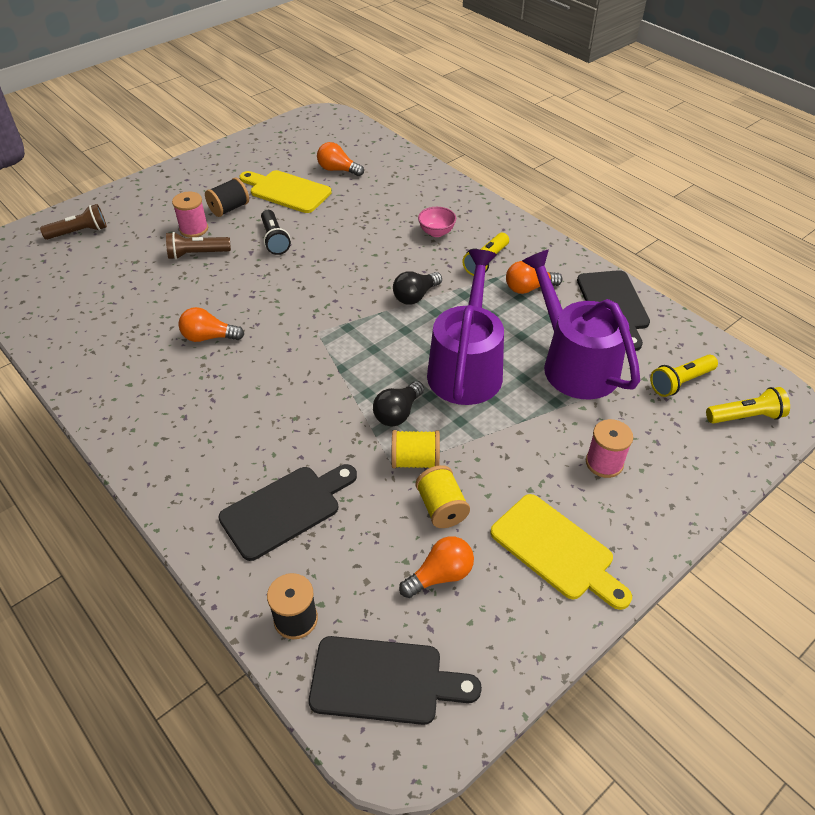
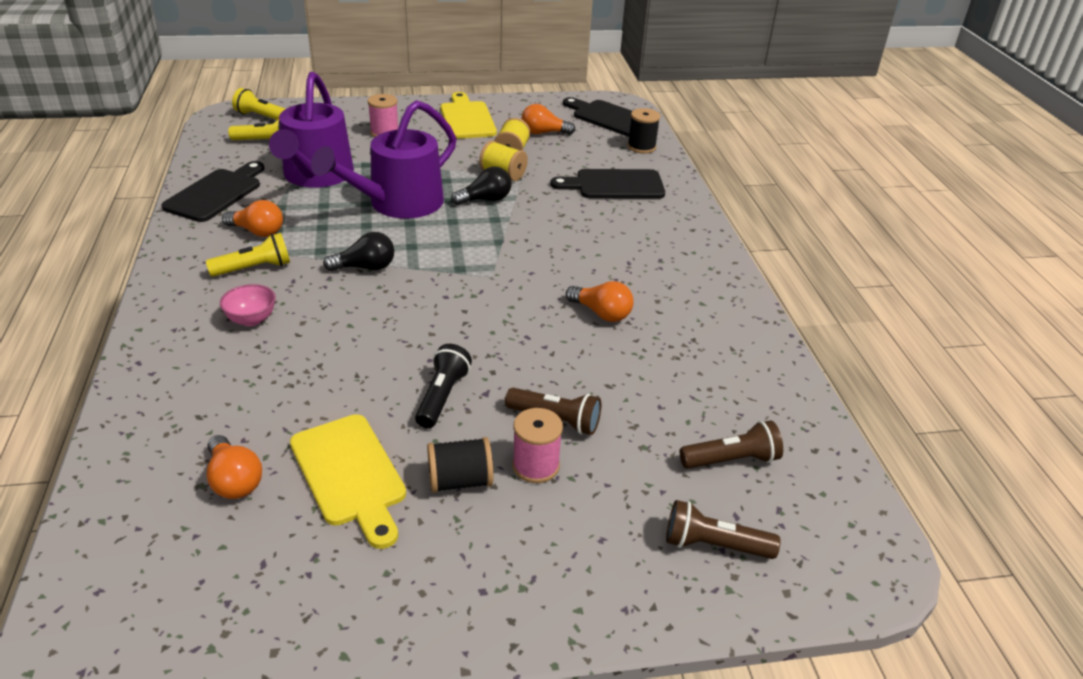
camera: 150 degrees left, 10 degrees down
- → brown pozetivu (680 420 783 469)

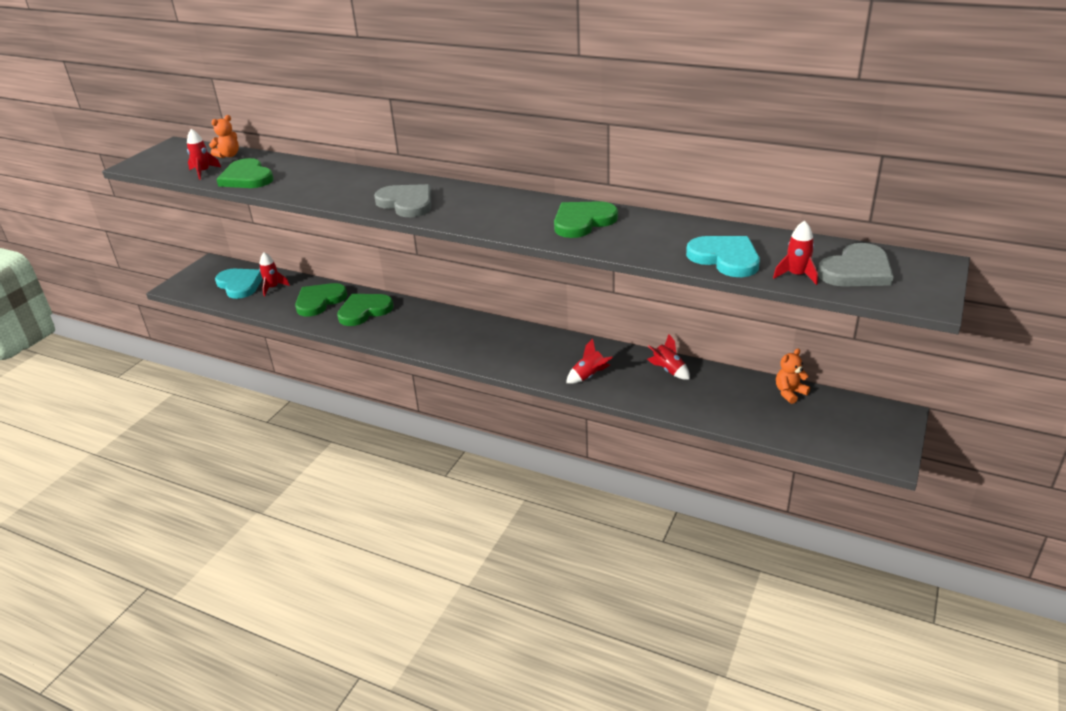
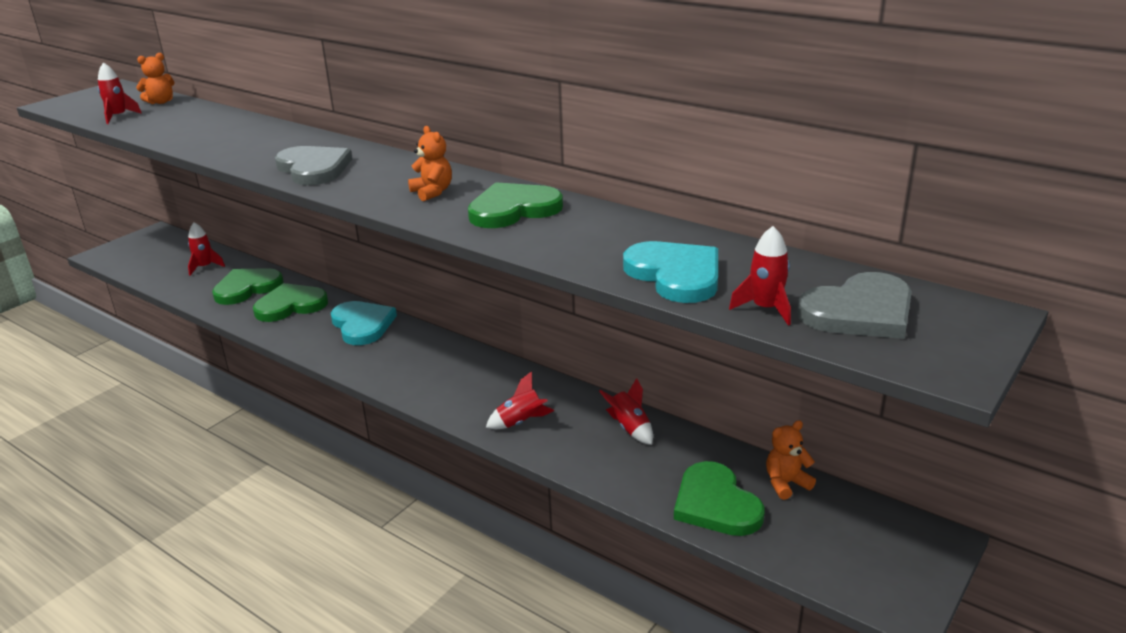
camera: 10 degrees right, 5 degrees down
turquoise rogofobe (215 269 263 299) → turquoise rogofobe (331 301 397 345), relocated
green rogofobe (216 158 274 188) → green rogofobe (674 461 764 536), relocated
- → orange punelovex (408 126 452 201)

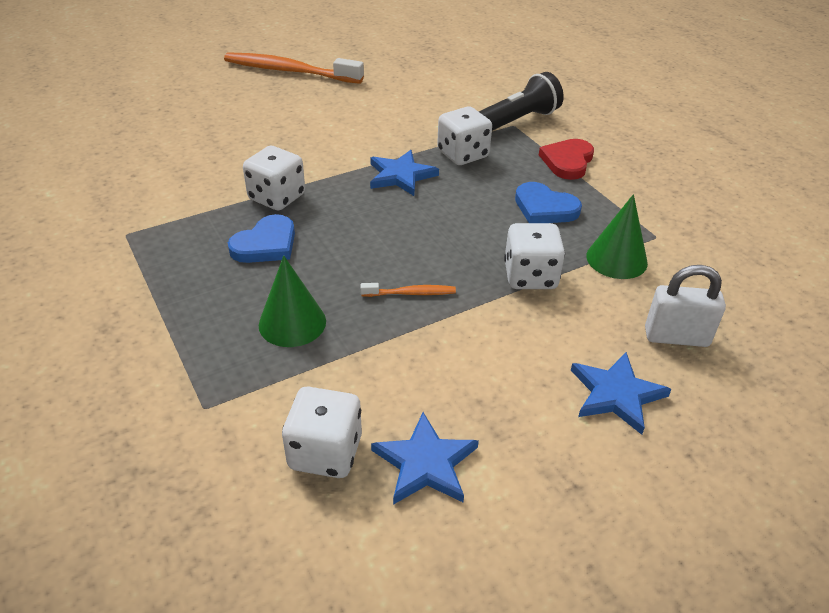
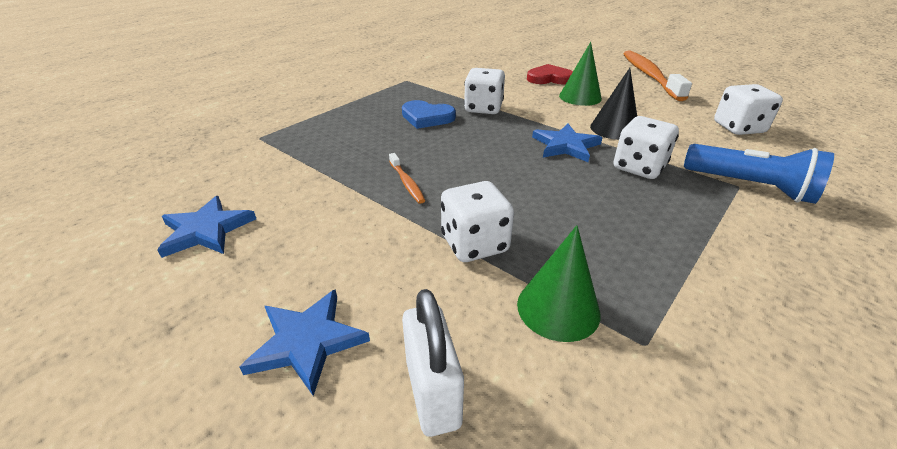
camera: 70 degrees right, 5 degrees down
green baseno (259 256 326 347) → green baseno (559 42 602 106), relocated
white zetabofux (282 387 362 478) → white zetabofux (714 84 783 135), relocated
black pozetivu (479 72 564 131) → blue pozetivu (684 144 834 204)
blue rogofobe (515 182 582 223) → -
red rogofobe (539 139 594 180) → red rogofobe (527 64 573 85), relocated
- → black baseno (590 68 637 140)

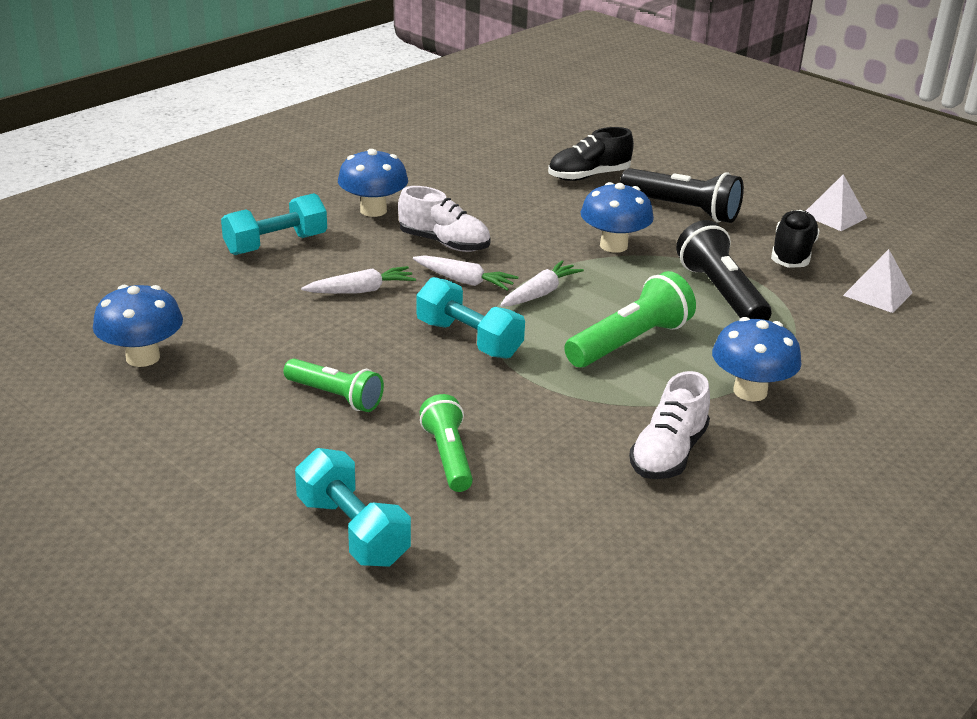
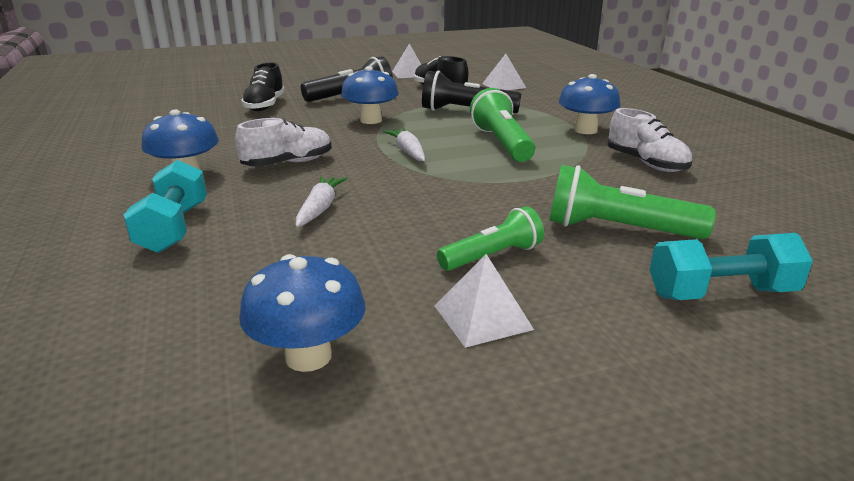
camera: 60 degrees left, 5 degrees down
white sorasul (413 255 518 291) → -
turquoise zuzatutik (416 277 525 359) → -
green pozetivu (420 394 473 492) → green pozetivu (549 165 716 239), x1.51
- → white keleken (435 254 534 348)

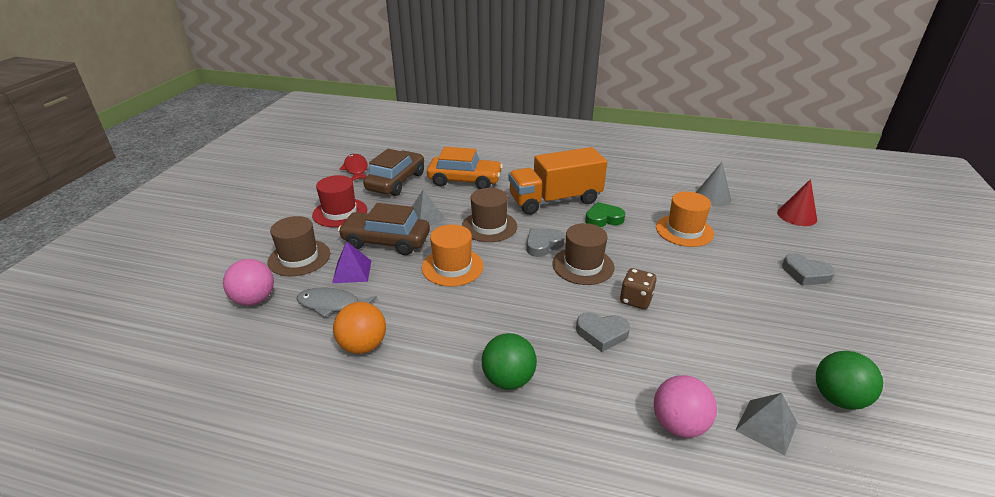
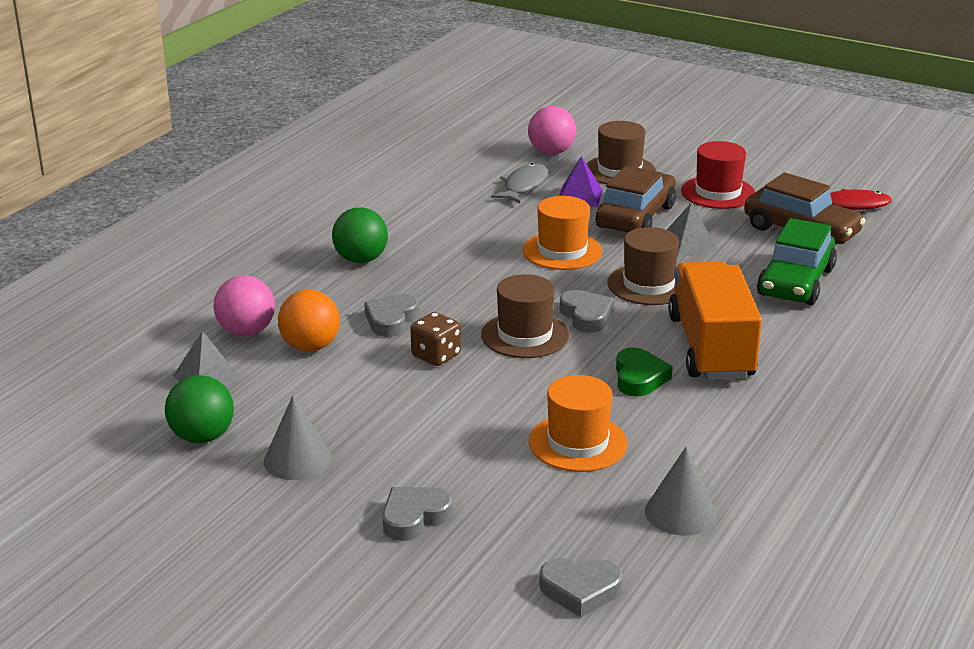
camera: 105 degrees right, 5 degrees down
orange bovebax (333 302 386 354) → orange bovebax (278 290 340 351), relocated
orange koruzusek (427 147 503 189) → green koruzusek (757 218 837 305)
red baseno (777 179 817 226) → grey rogofobe (539 558 623 617)
- → grey baseno (264 395 332 480)

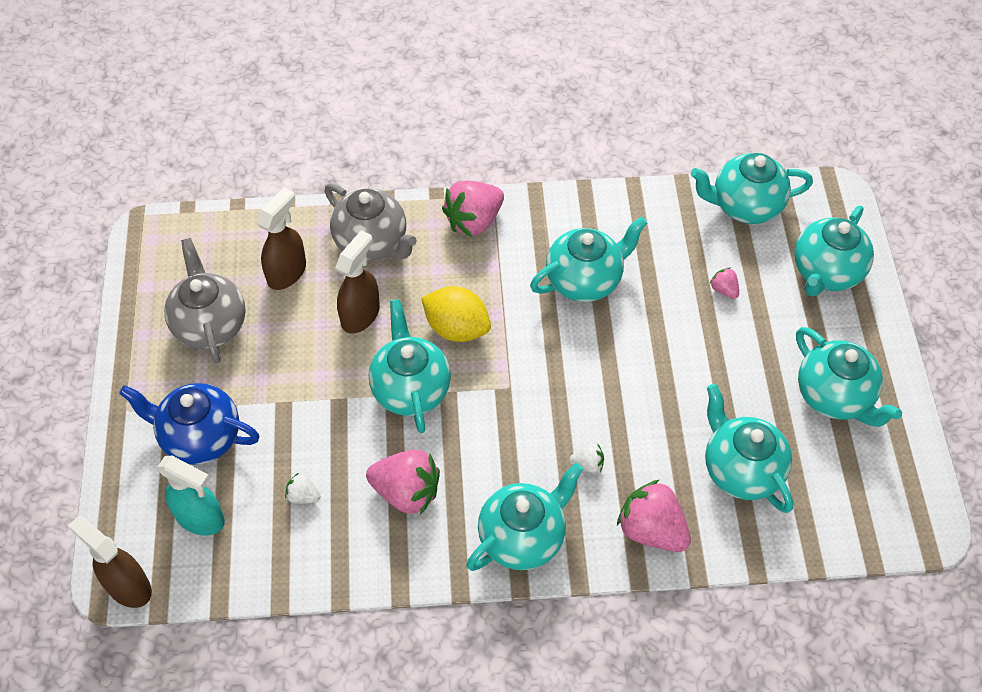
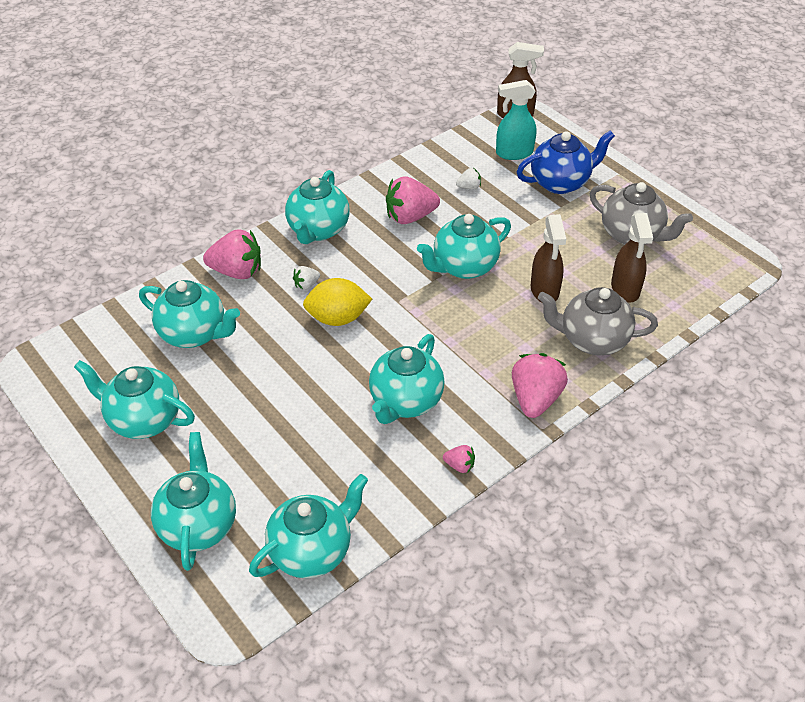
camera: 145 degrees right, 10 degrees down
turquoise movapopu (369 299 451 433) → turquoise movapopu (417 214 511 279), 105 degrees clockwise
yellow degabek (421 286 491 342) → yellow degabek (303 278 372 326), relocated
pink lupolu (710 267 739 299) → pink lupolu (443 445 475 473), relocated

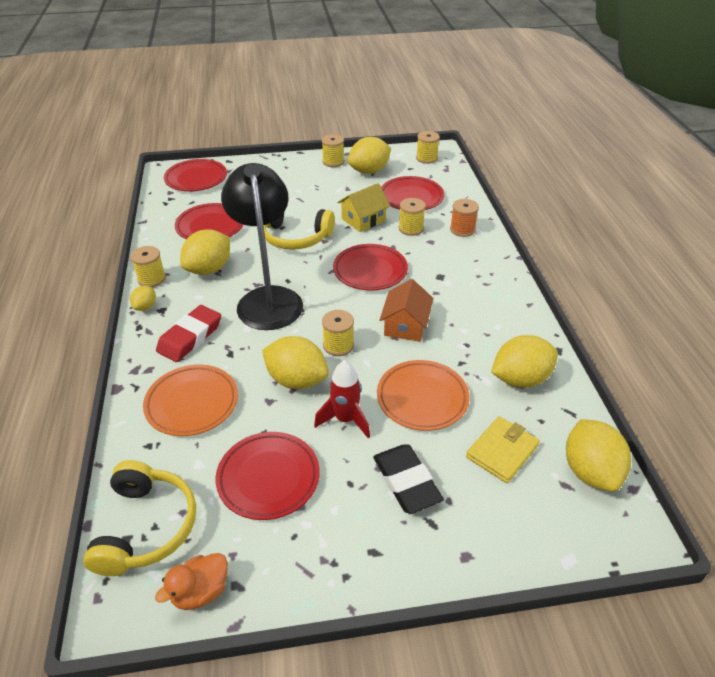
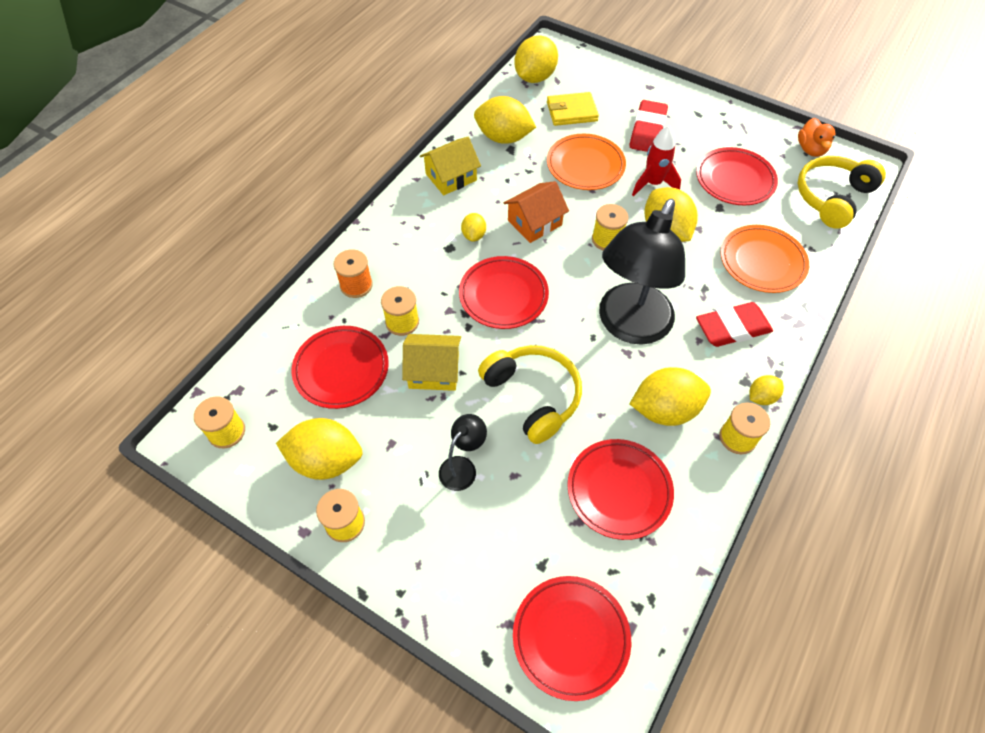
camera: 140 degrees left, 15 degrees up
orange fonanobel (155 553 228 610) → orange fonanobel (798 118 835 157), 90 degrees clockwise
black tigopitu (373 444 444 514) → red tigopitu (630 100 668 152)
- → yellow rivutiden (420 137 481 195)
- → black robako (439 414 487 491)
- → yellow degabek (461 213 486 242)

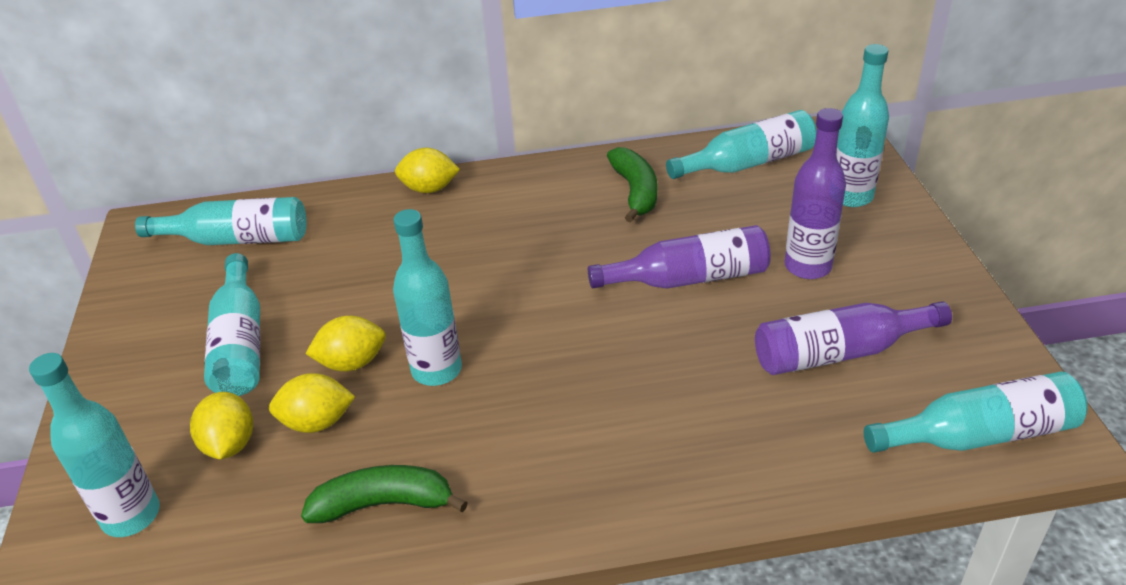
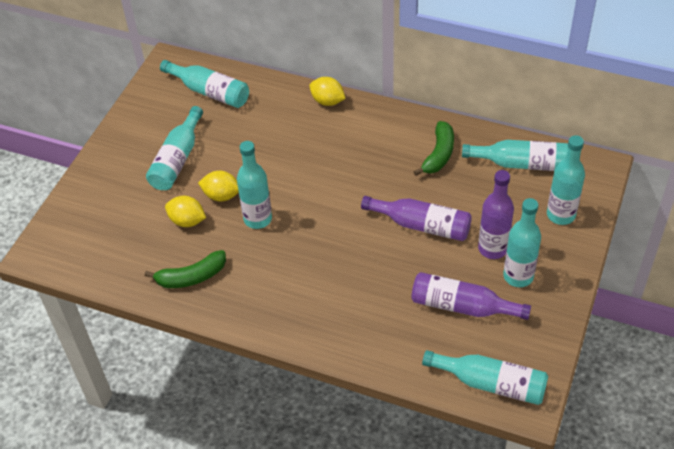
camera: 30 degrees right, 10 degrees up
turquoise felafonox (29 353 160 537) → turquoise felafonox (503 198 541 287), relocated
yellow degabek (190 392 253 459) → -
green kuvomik (301 465 468 523) → green kuvomik (145 250 226 288), 135 degrees clockwise

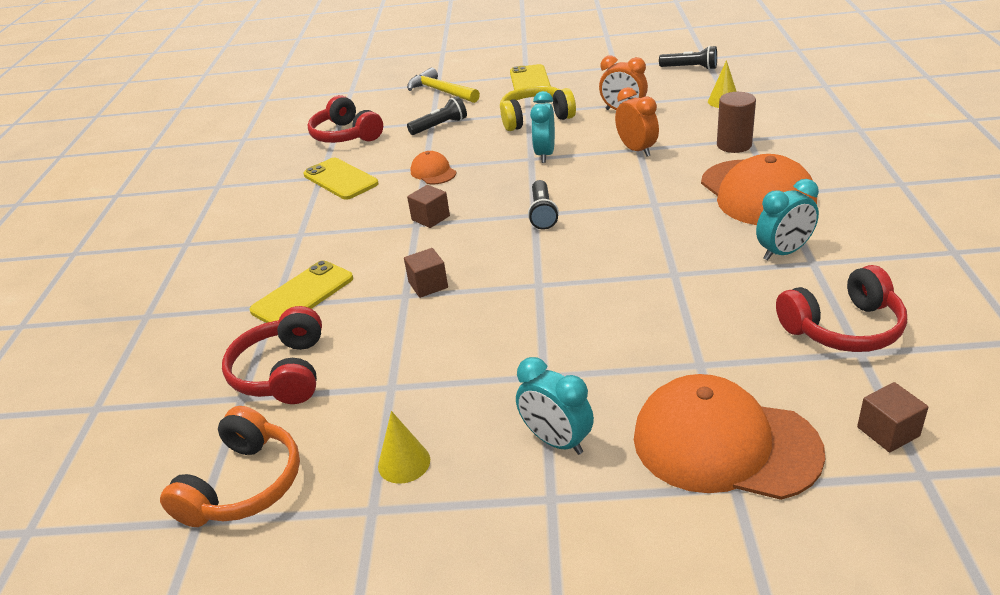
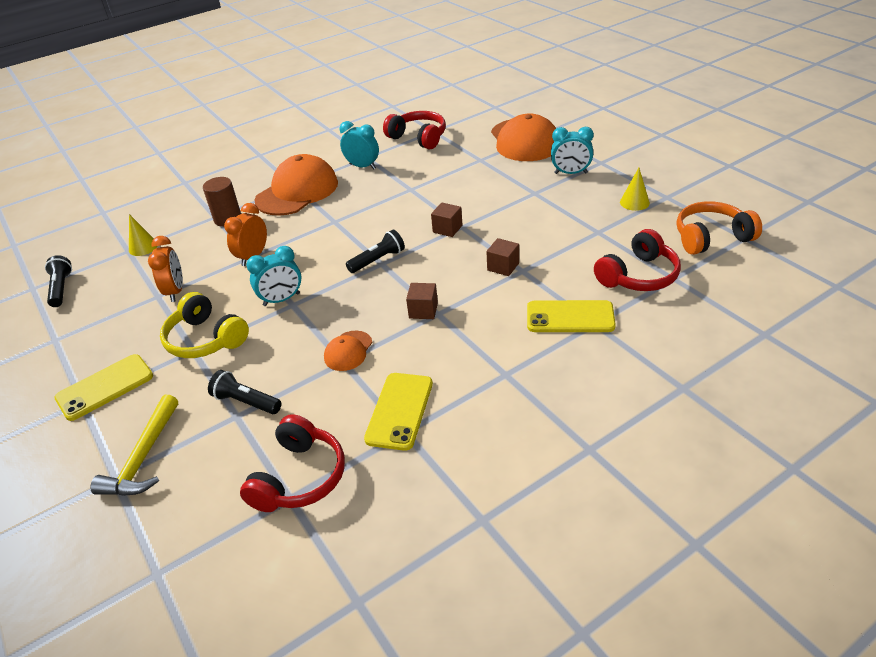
camera: 125 degrees left, 5 degrees up
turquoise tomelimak (516 357 594 455) → turquoise tomelimak (551 127 594 174), 90 degrees clockwise
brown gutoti (857 382 929 453) → brown gutoti (431 202 462 237), relocated

